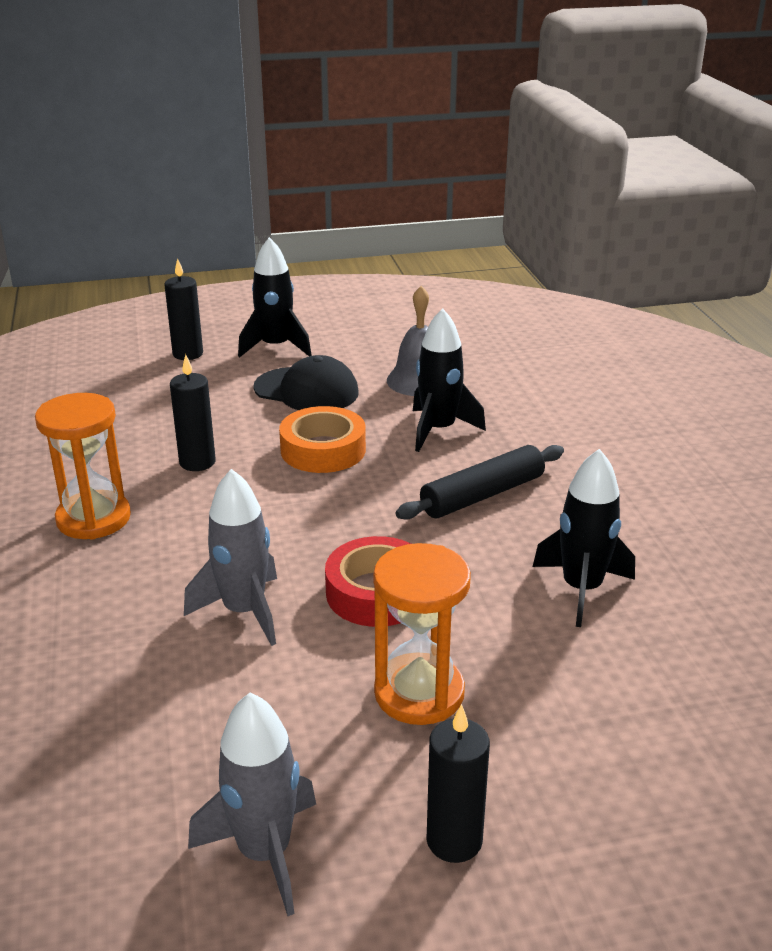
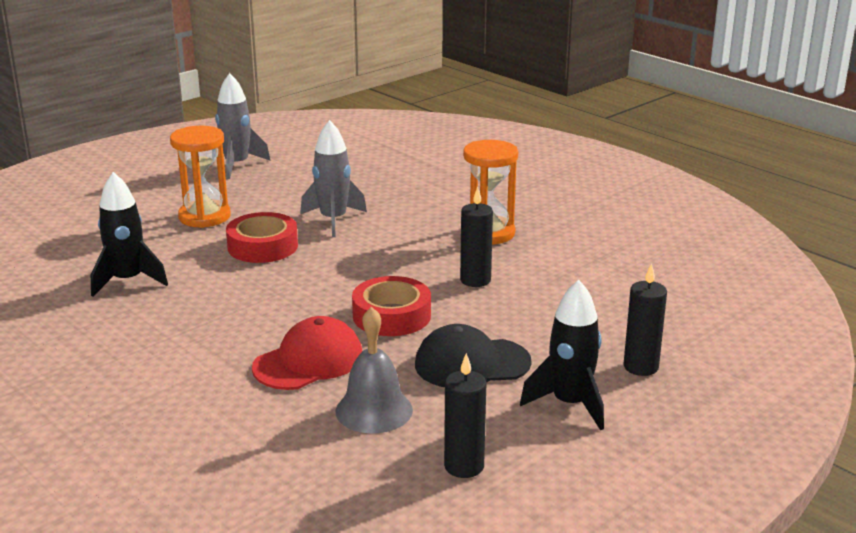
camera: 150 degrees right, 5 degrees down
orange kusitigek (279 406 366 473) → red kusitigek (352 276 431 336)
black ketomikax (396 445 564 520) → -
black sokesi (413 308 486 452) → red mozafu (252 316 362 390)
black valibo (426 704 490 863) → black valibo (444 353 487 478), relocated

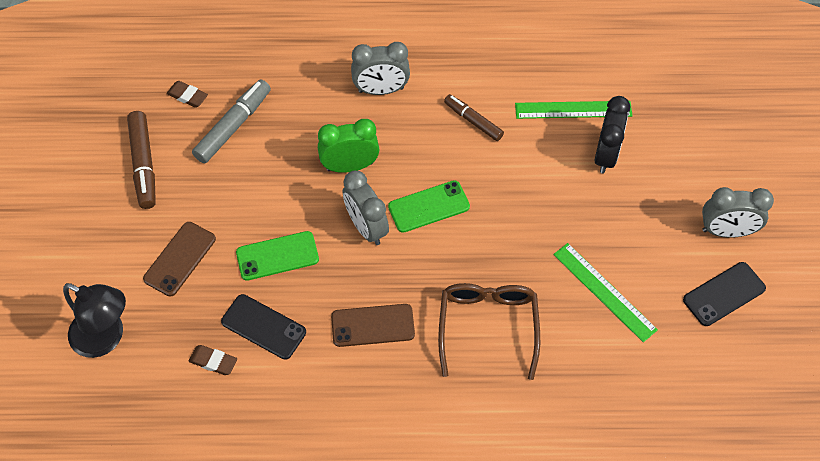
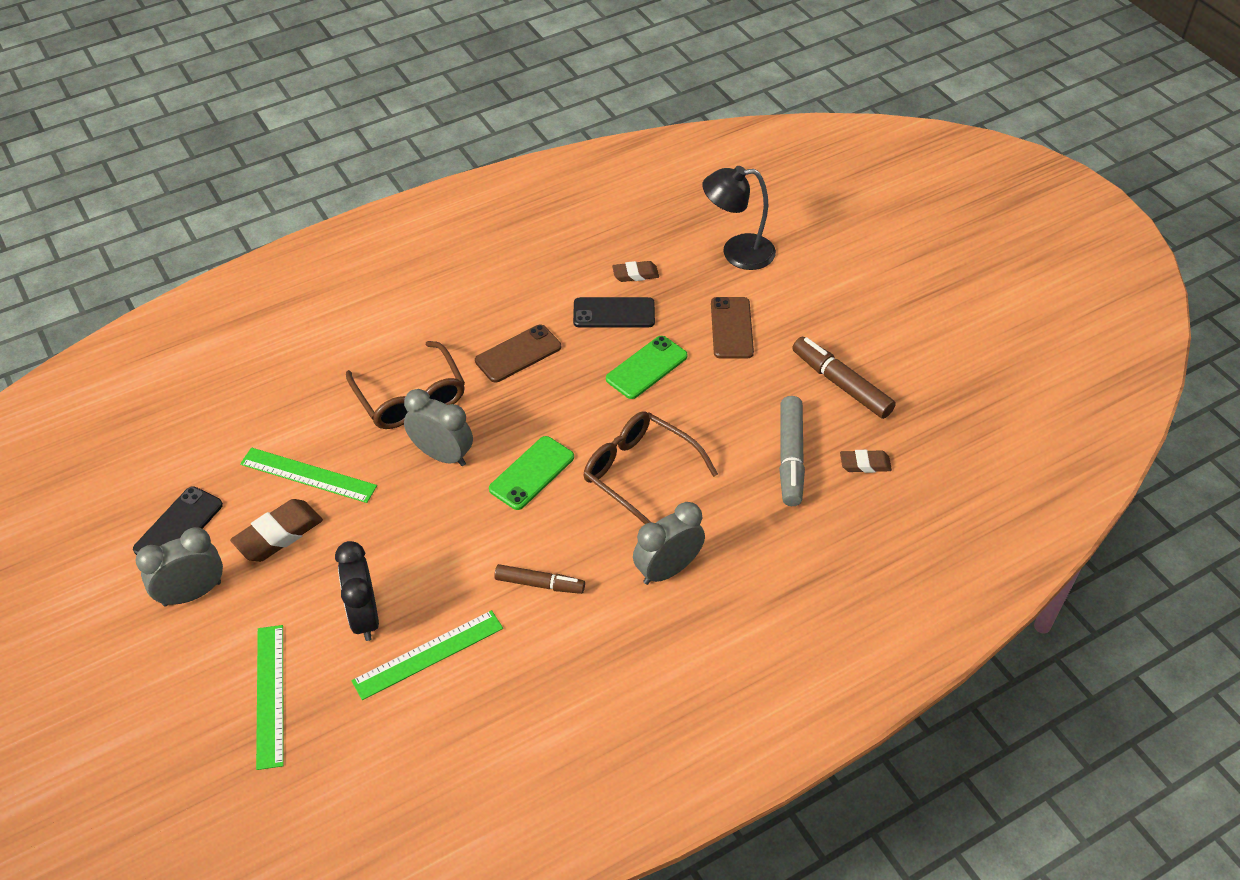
camera: 150 degrees right, 10 degrees down
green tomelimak (318 119 379 173) → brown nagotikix (584 411 718 524)
grey tomelimak (343 171 389 245) → grey tomelimak (404 389 473 466), relocated
- → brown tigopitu (230 499 323 562)
- → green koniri (256 625 284 770)

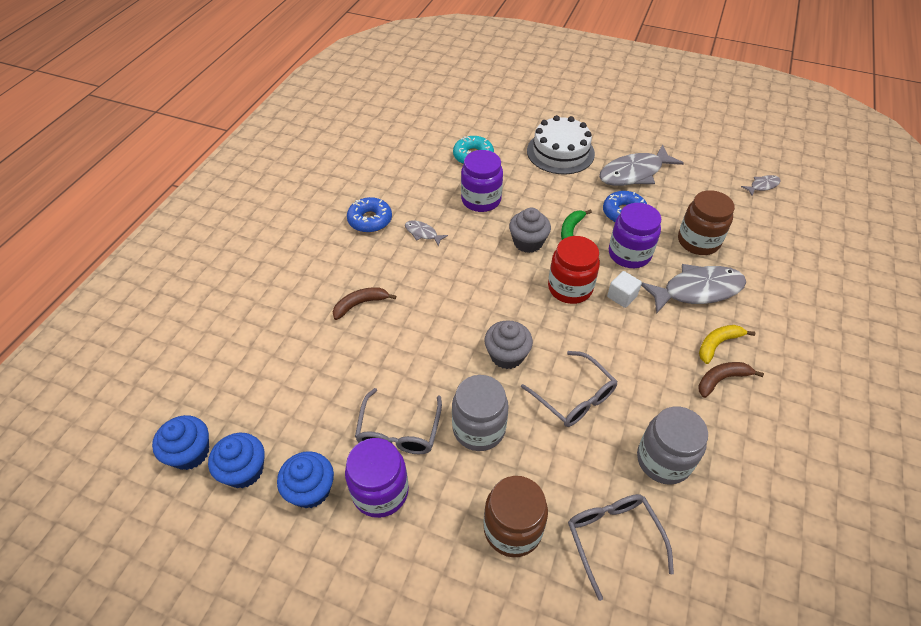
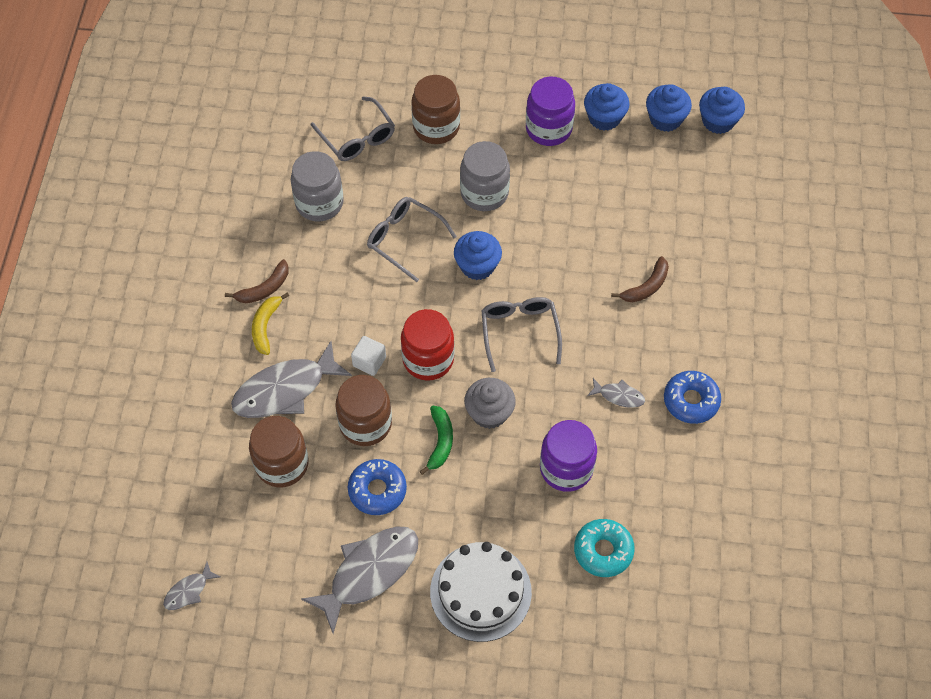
camera: 165 degrees right, 10 degrees up
grey nagotikix (355 388 442 454) → grey nagotikix (481 297 562 372), relocated
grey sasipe (484 320 533 369) → blue sasipe (454 231 502 280)
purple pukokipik (609 203 661 268) → brown pukokipik (335 375 392 446)
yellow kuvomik (699 325 755 364) → yellow kuvomik (252 292 289 355), 150 degrees clockwise

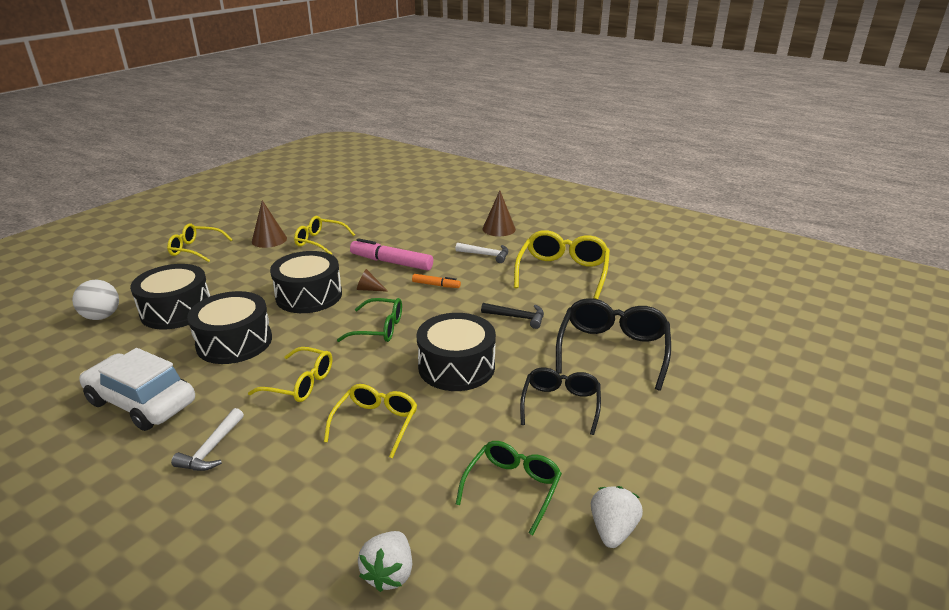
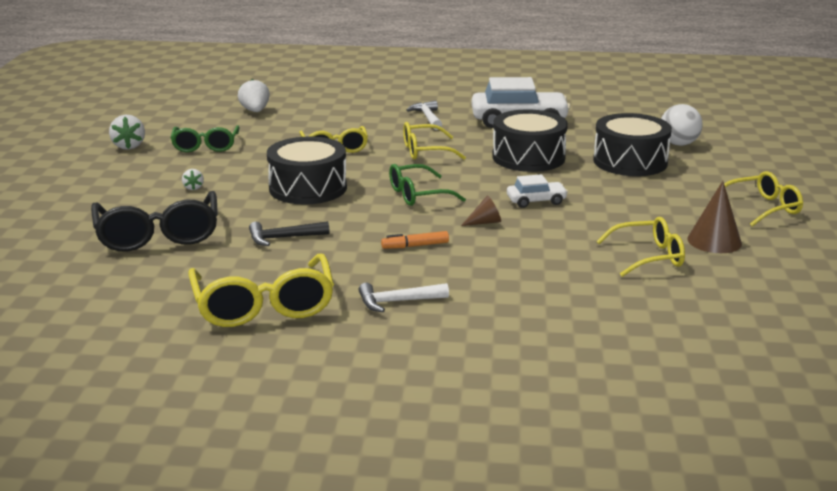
camera: 150 degrees right, 5 degrees down
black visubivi (270 251 342 313) → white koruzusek (507 174 568 208)
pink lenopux (350 238 433 271) → -
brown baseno (482 191 516 236) → -
black nagotikix (520 368 601 435) → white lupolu (182 169 204 190)

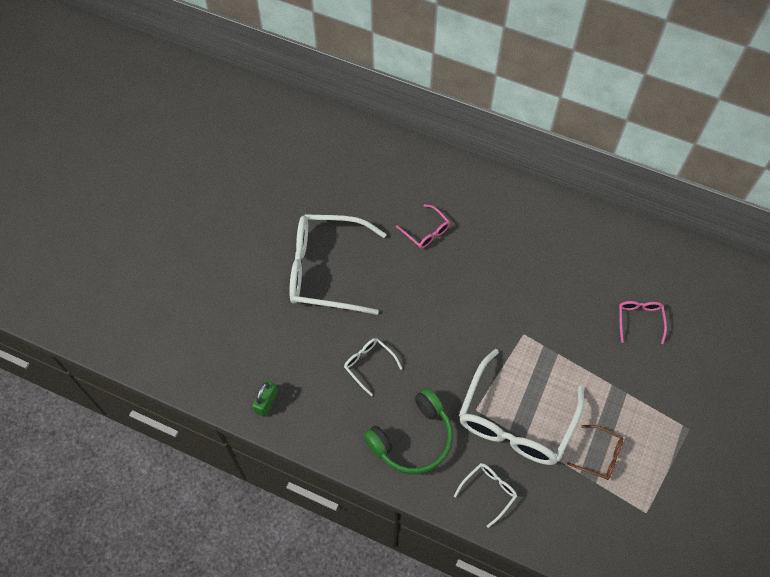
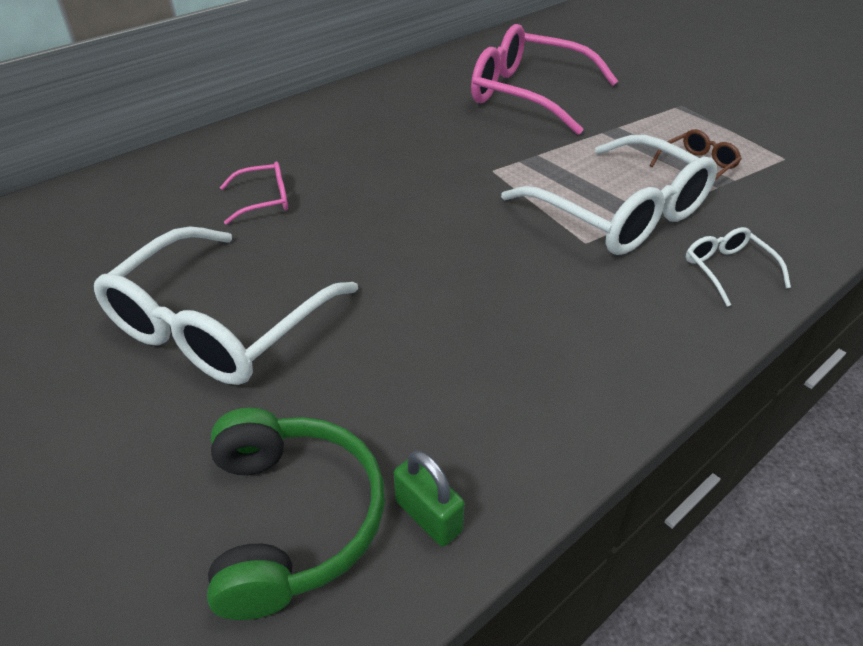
camera: 65 degrees left, 20 degrees down
white nagotikix (344 338 403 396) → -
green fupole (363 388 453 474) → green fupole (207 408 385 620), relocated
pink nagotikix (619 301 667 344) → pink nagotikix (471 24 618 135), x2.25

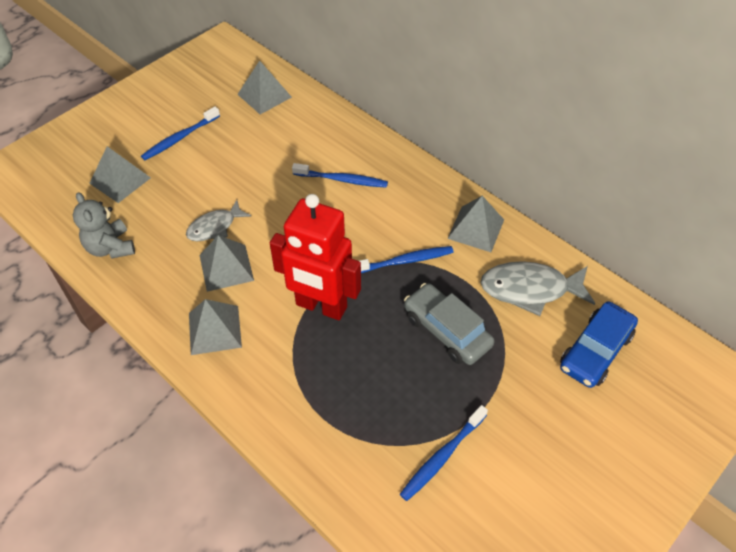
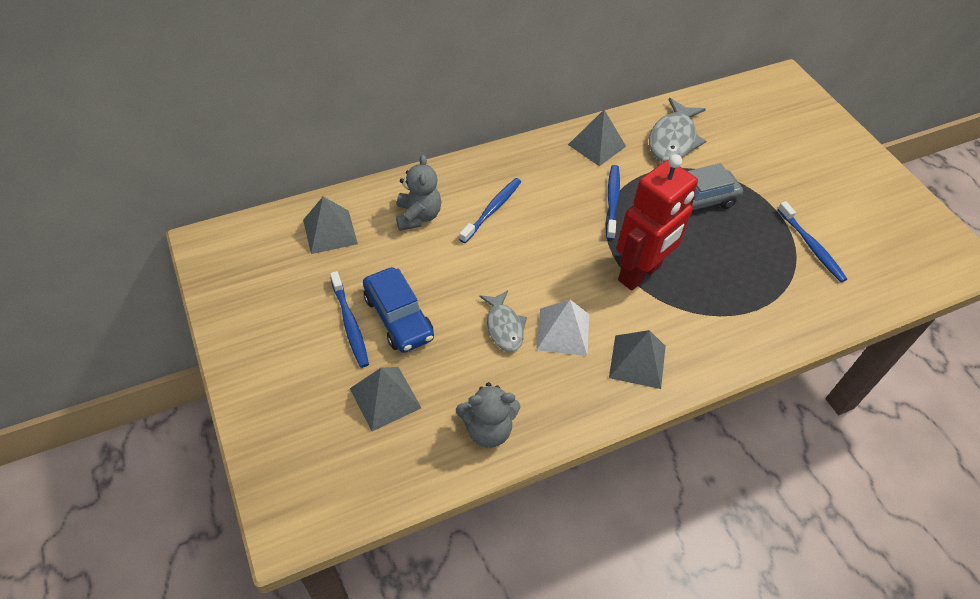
camera: 70 degrees left, 0 degrees up
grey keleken (200 235 254 292) → white keleken (536 299 589 356)
blue koruzusek (560 301 638 388) → blue koruzusek (363 267 434 353), relocated
- → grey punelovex (396 155 441 231)

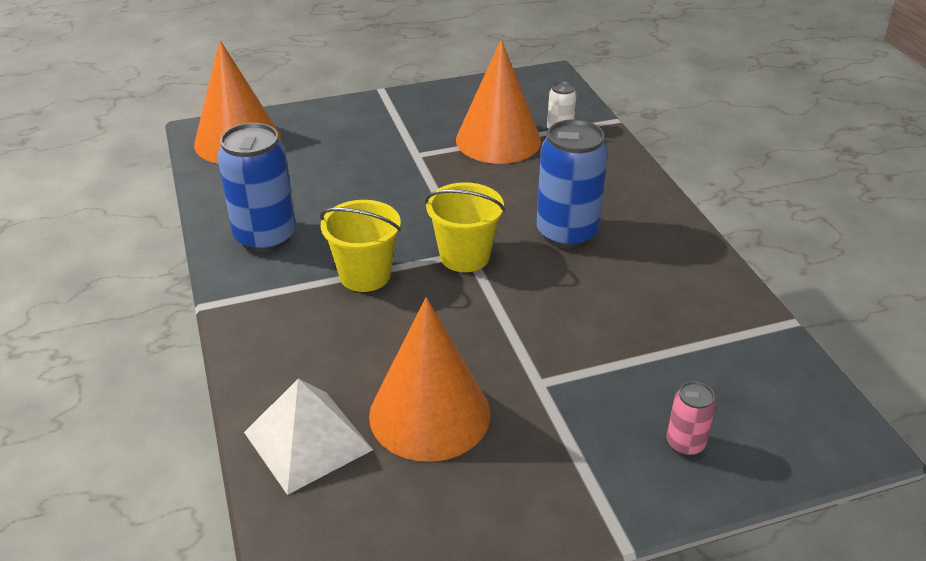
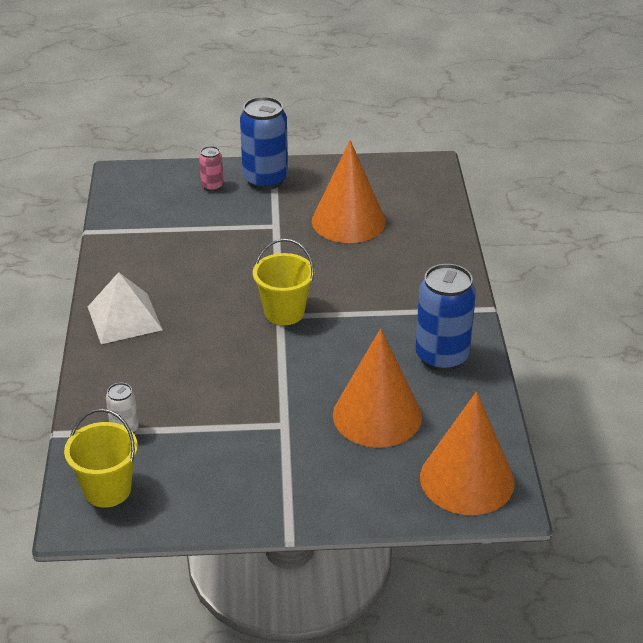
camera: 165 degrees left, 0 degrees up
white keleken (244 379 373 495) → white keleken (88 272 162 344), relocated
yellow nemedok (319 200 401 292) → yellow nemedok (64 409 138 508), relocated
orange baseno (456 39 541 164) → orange baseno (333 329 422 448), relocated
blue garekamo (536 119 608 249) → blue garekamo (240 97 288 190), relocated

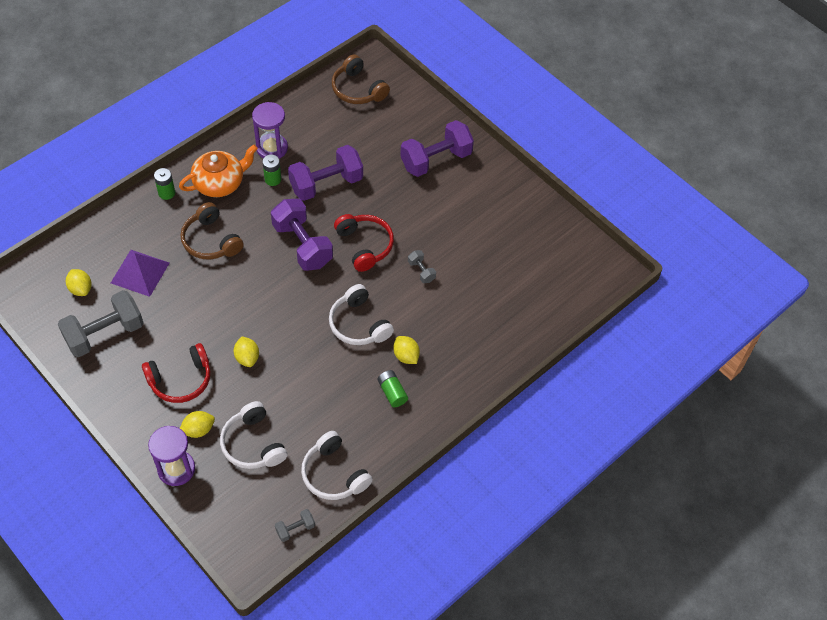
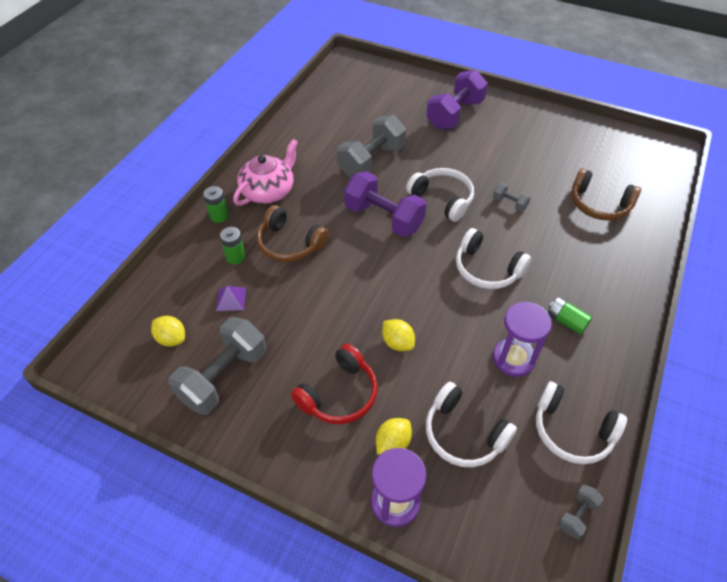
camera: 20 degrees left, 5 degrees down
purple keleken (111 250 169 297) → purple keleken (216 286 246 311), x0.55
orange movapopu (179 145 258 197) → pink movapopu (233 139 298 206)
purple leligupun (252 102 288 159) → purple leligupun (493 302 552 377), relocated
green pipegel (262 154 281 186) → green pipegel (220 227 246 264), relocated
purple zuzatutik (288 145 363 201) → grey zuzatutik (337 115 406 178)
brown fupole (332 54 390 104) → brown fupole (572 168 641 221), relocated
red fupole (334 214 394 272) → white fupole (406 168 474 222)
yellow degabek (393 336 420 364) → -

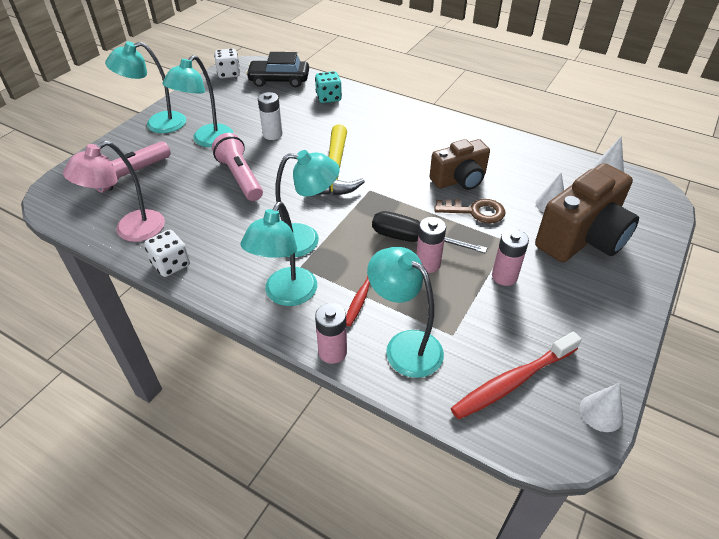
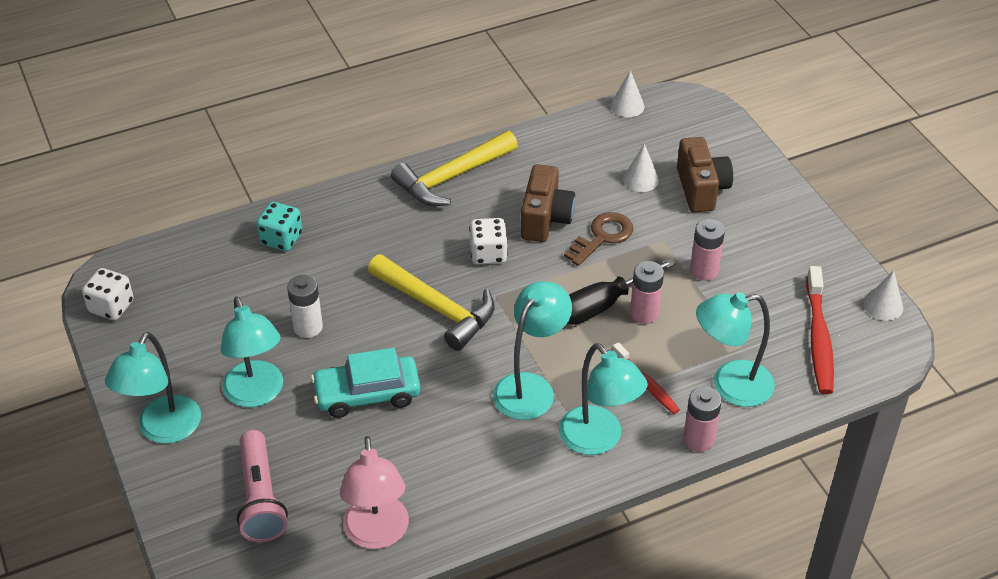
camera: 55 degrees left, 0 degrees up
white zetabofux (144 230 190 277) → white zetabofux (469 218 508 264), relocated
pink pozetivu (212 133 263 201) → turquoise koruzusek (311 348 421 418)
black koruzusek (246 52 309 87) → -
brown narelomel (535 163 639 262) → brown narelomel (677 137 733 213), x0.64
- → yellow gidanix (391 131 518 206)

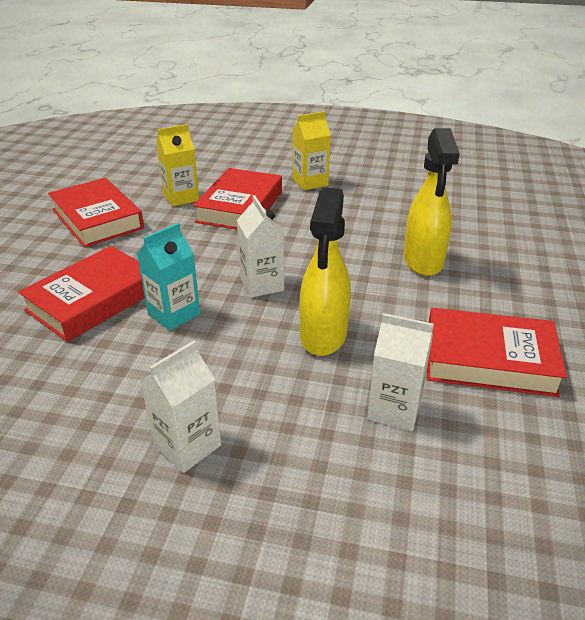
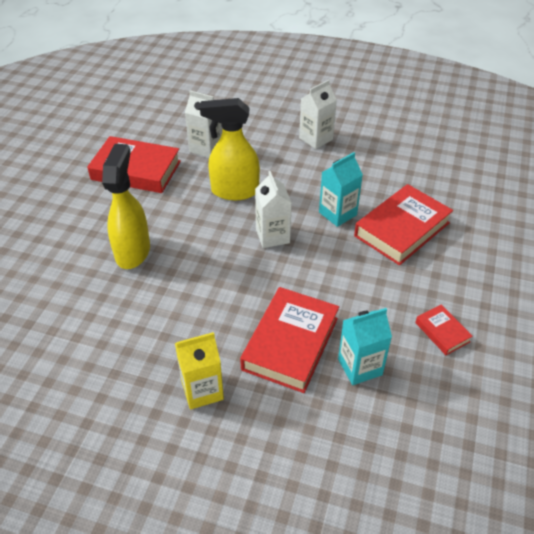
camera: 175 degrees left, 10 degrees up
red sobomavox (48 178 144 247) → red sobomavox (415 304 473 355), x0.49
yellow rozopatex (156 124 199 207) → turquoise rozopatex (338 308 392 385)
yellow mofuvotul (300 187 351 356) → yellow mofuvotul (200 98 260 200), 105 degrees counterclockwise

